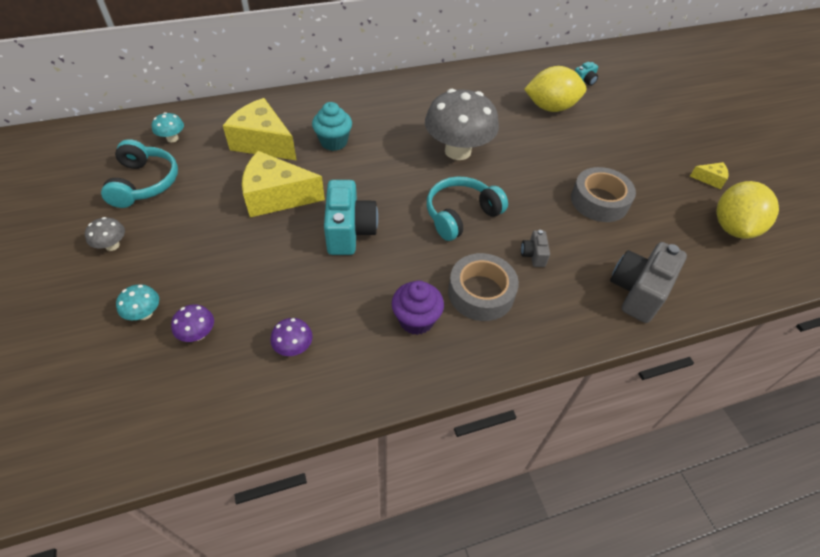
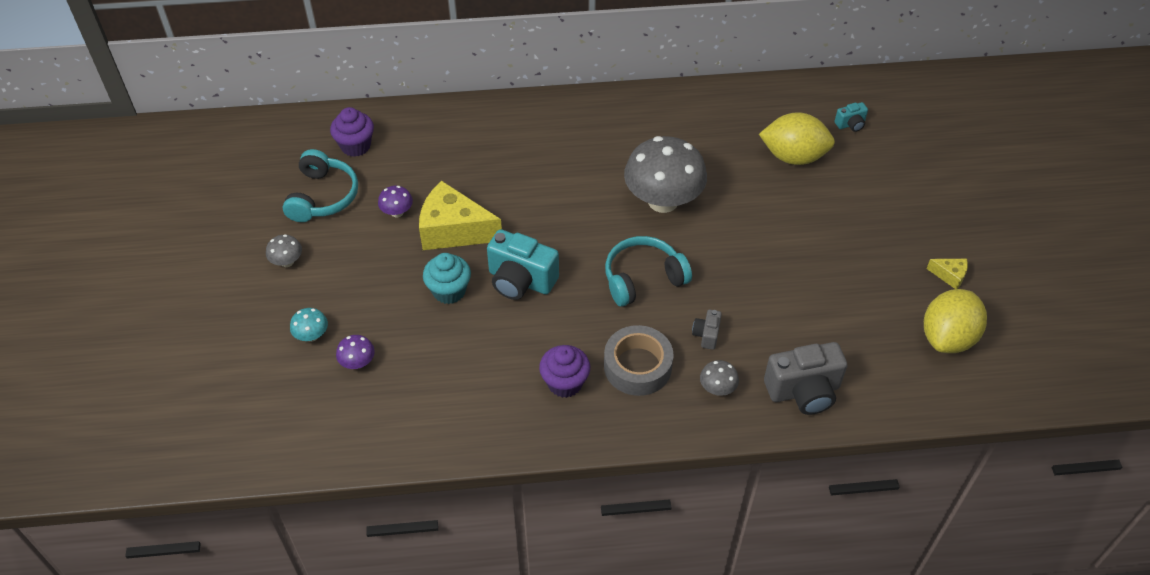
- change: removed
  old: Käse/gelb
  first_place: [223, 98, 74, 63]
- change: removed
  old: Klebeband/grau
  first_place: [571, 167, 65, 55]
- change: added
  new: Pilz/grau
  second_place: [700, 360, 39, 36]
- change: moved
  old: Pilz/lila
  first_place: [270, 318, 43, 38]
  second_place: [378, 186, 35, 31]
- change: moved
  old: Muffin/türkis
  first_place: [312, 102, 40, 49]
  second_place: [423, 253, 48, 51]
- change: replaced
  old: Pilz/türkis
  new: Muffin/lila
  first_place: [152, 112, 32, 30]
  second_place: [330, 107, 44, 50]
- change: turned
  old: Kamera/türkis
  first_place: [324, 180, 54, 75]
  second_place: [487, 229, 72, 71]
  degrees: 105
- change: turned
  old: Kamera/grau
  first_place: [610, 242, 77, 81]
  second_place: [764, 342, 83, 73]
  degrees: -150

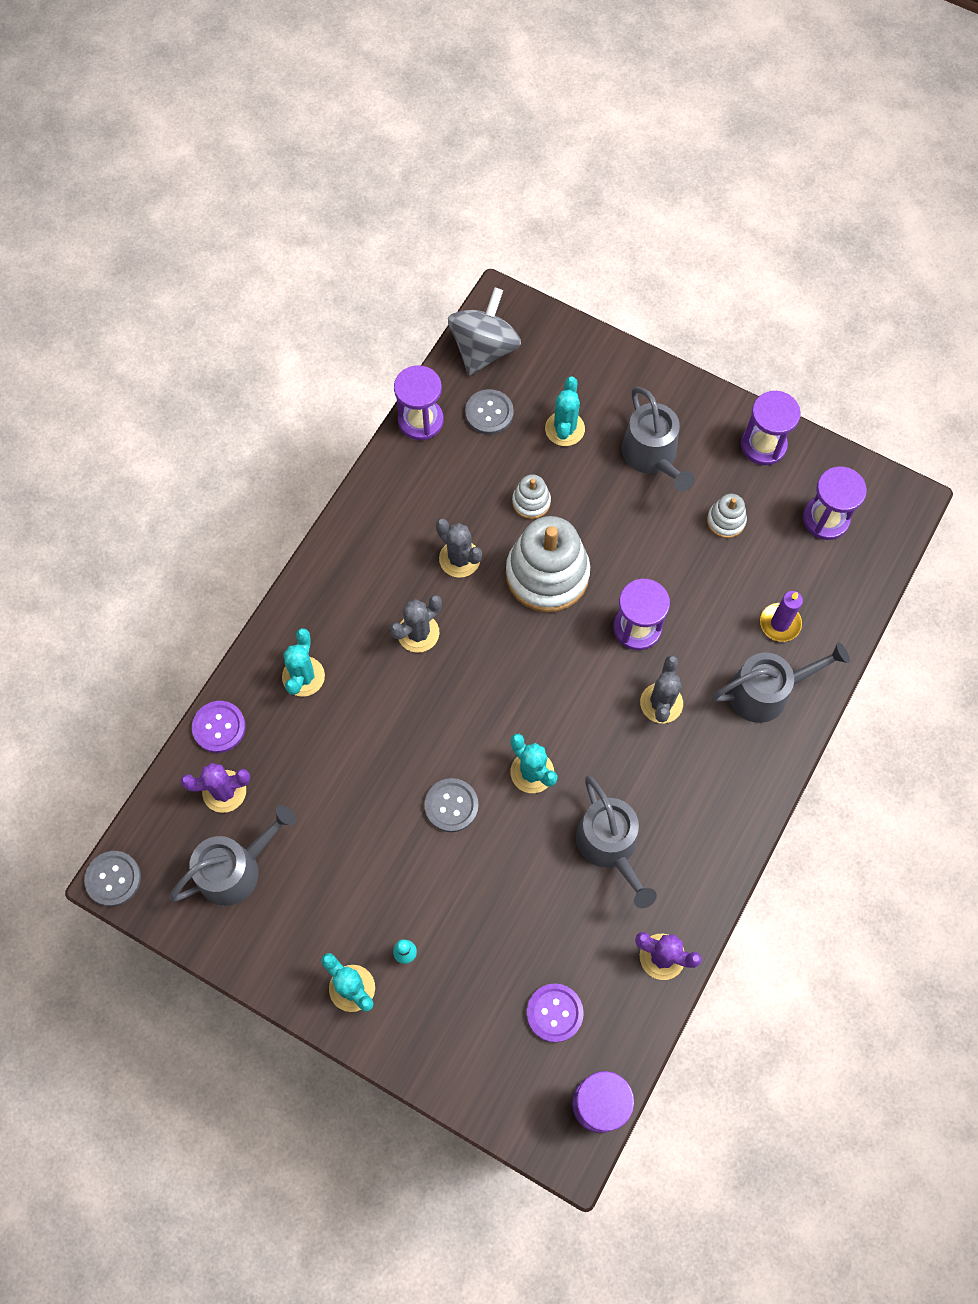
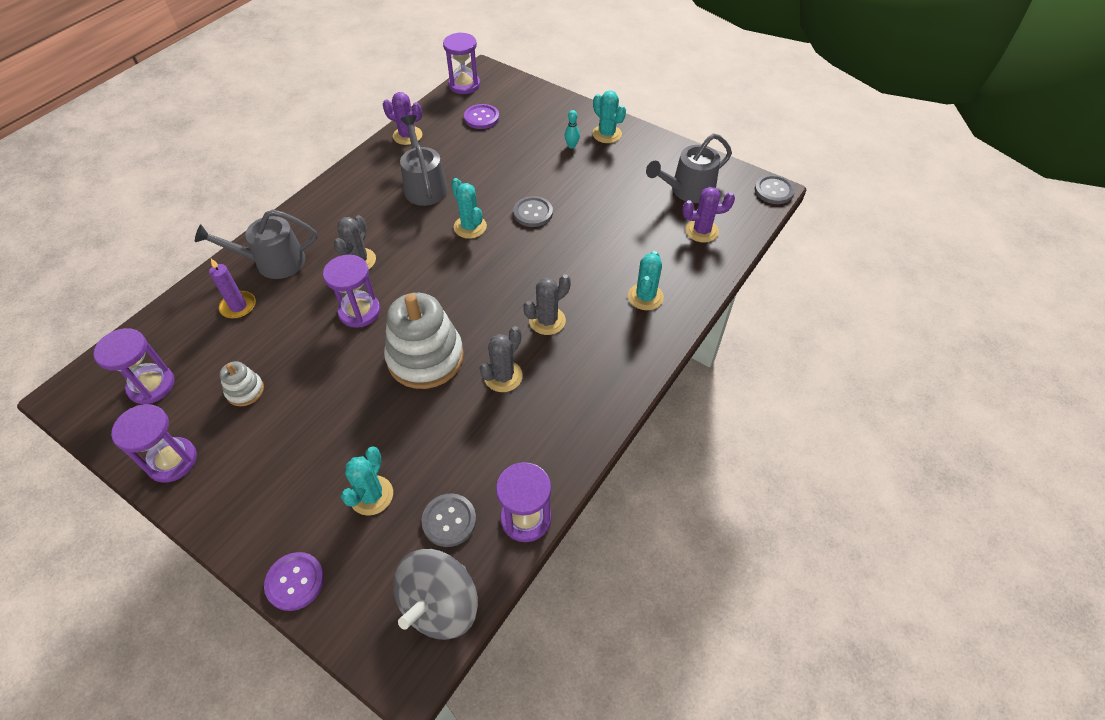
- change: removed
  old: Stapelspielzeug/weiß
  first_place: [512, 474, 39, 45]
- change: removed
  old: Gießkanne/grau
  first_place: [622, 387, 73, 105]
- change: moved
  old: Knopf/lila
  first_place: [192, 701, 54, 52]
  second_place: [264, 552, 60, 59]
- change: turned
  old: Kaktus/grau
  first_place: [436, 519, 46, 59]
  second_place: [480, 326, 43, 66]
  degrees: 75

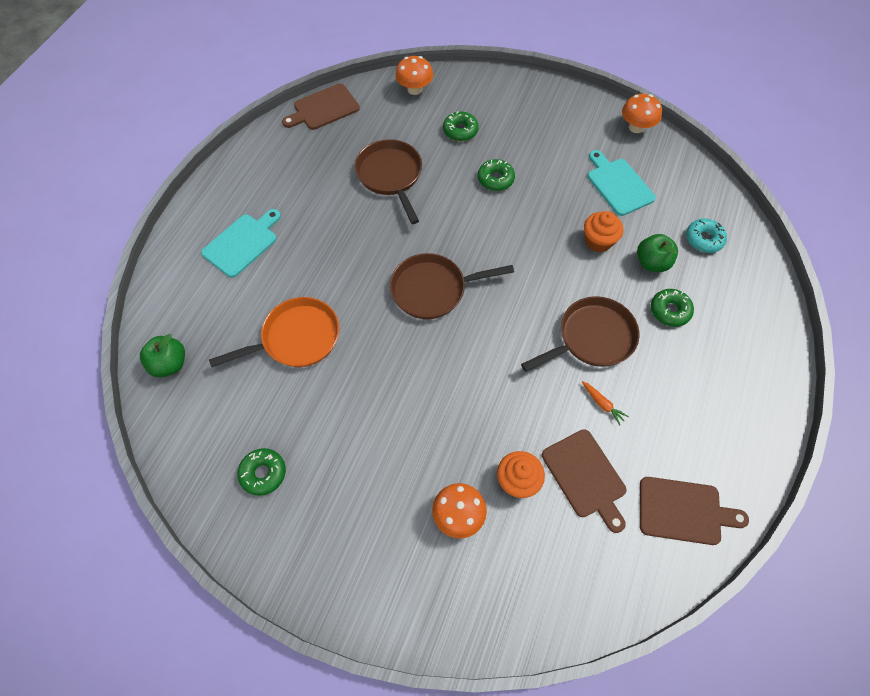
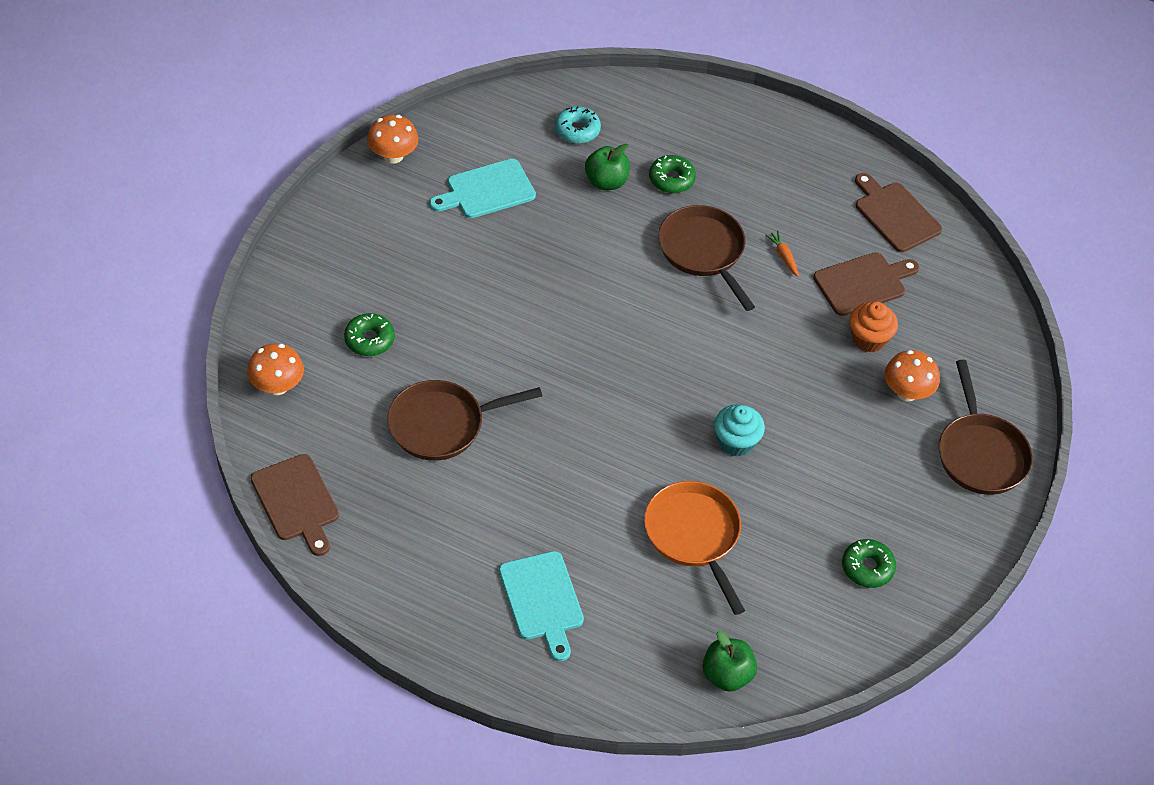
- change: removed
  old: Donut/grün
  first_place: [478, 159, 37, 32]
- change: removed
  old: Muffin/orange
  first_place: [584, 211, 39, 41]
- change: added
  new: Muffin/türkis
  second_place: [714, 404, 51, 53]
- change: moved
  old: Pfanne/braun
  first_place: [390, 253, 124, 66]
  second_place: [939, 360, 94, 135]
- change: turned
  old: Schneidebrett/türkis
  first_place: [201, 209, 80, 69]
  second_place: [499, 551, 85, 110]
  degrees: -150
- change: turned
  old: Karotte/orange
  first_place: [582, 381, 47, 45]
  second_place: [765, 231, 34, 46]
  degrees: -75
- change: turned
  old: Schneidebrett/braun
  first_place: [640, 477, 109, 68]
  second_place: [855, 173, 87, 79]
  degrees: -45

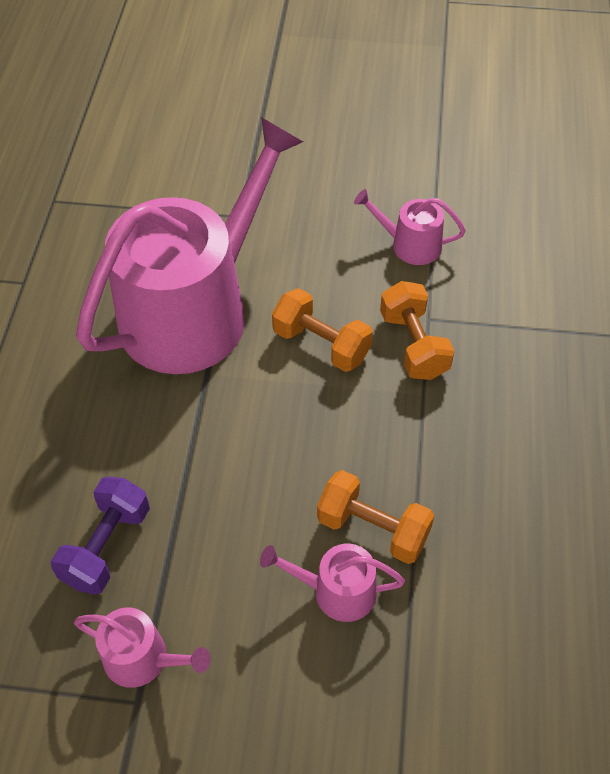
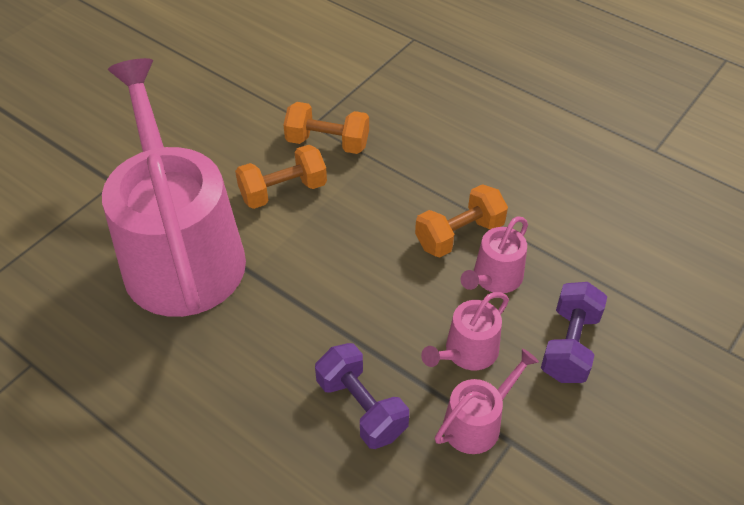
- change: added
  new: Hantel/lila
  second_place: [541, 282, 66, 101]
- change: moved
  old: Gießkanne/rosa
  first_place: [354, 189, 112, 76]
  second_place: [421, 292, 88, 78]

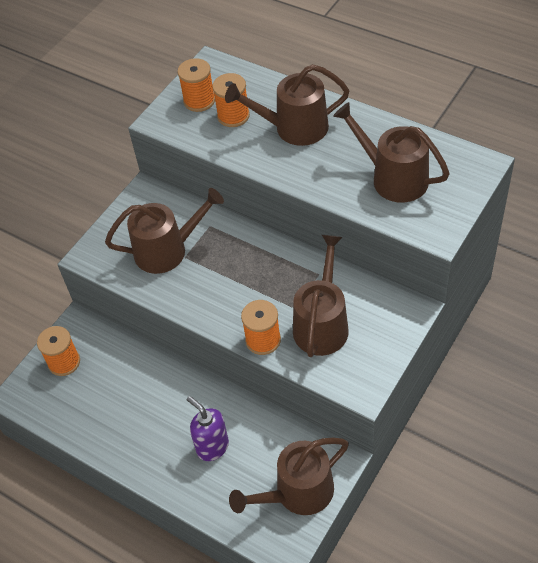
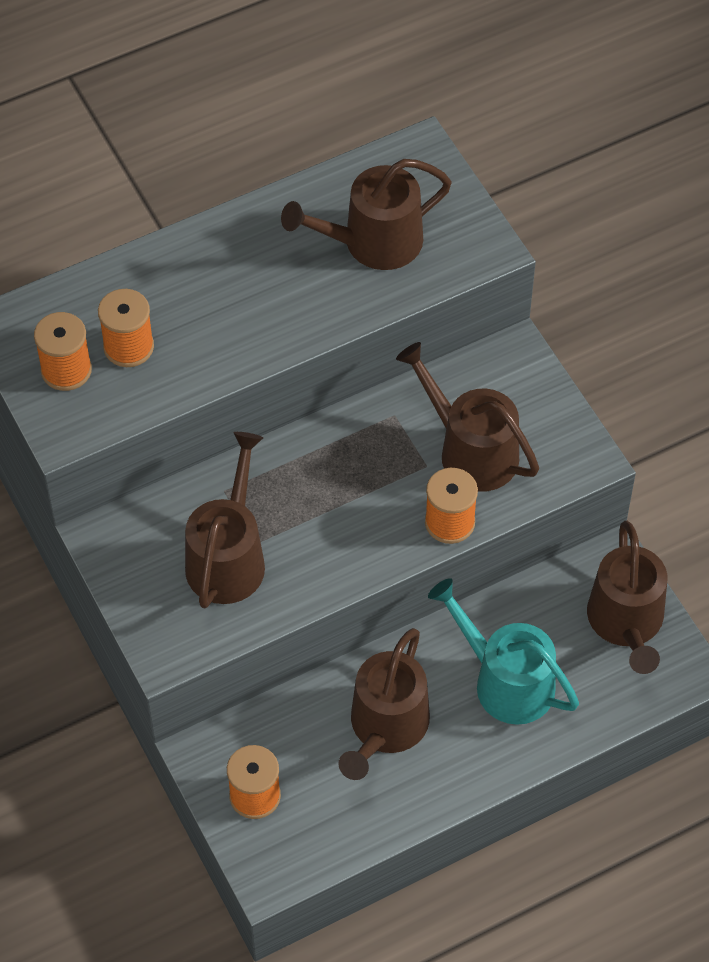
- change: moved
  old: Gießkanne/braun
  first_place: [225, 64, 124, 82]
  second_place: [339, 628, 91, 152]
- change: replaced
  old: Seifenspender/lila
  new: Gießkanne/türkis
  first_place: [187, 396, 42, 65]
  second_place: [428, 578, 151, 147]

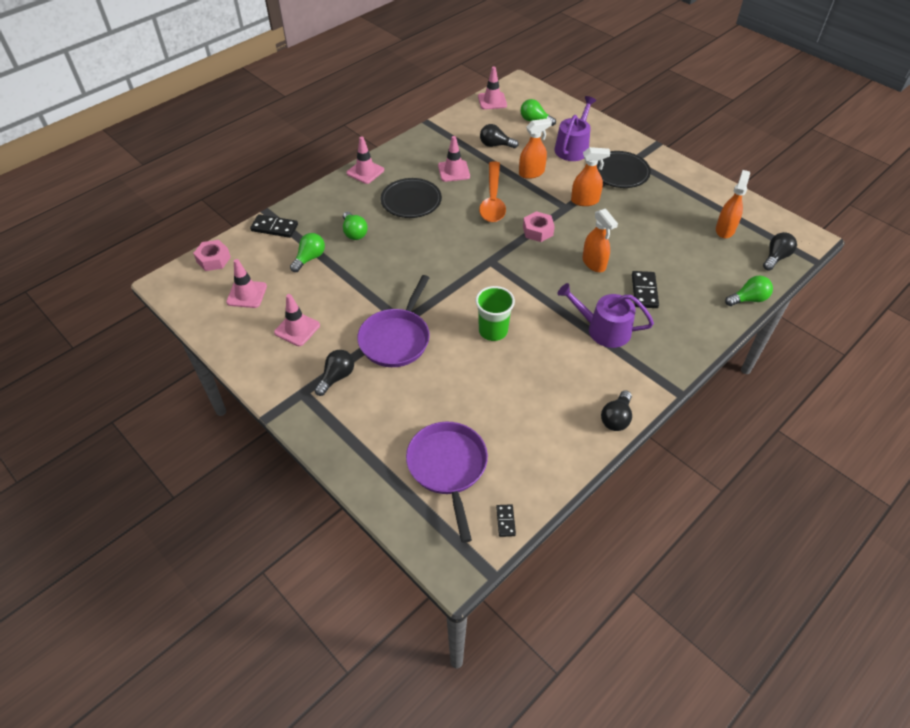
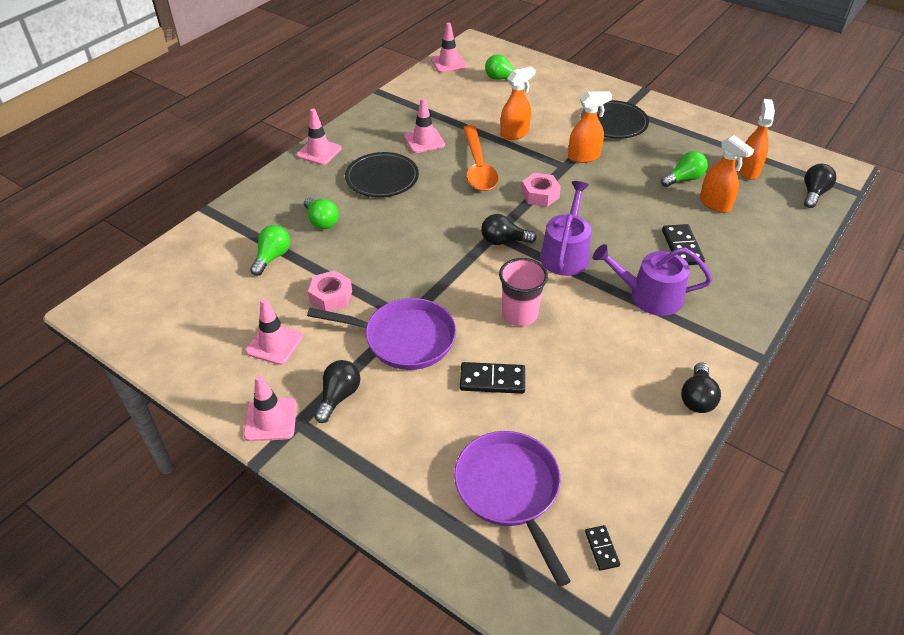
- change: moved
  old: Sechskantmutter/rosa
  first_place: [193, 240, 38, 31]
  second_place: [308, 270, 44, 42]
- change: moved
  old: Leitkegel/rosa
  first_place: [226, 259, 41, 49]
  second_place: [243, 375, 54, 66]
- change: moved
  old: Dominostein/schwarz
  first_place: [250, 214, 48, 24]
  second_place: [460, 362, 65, 32]
- change: moved
  old: Glühbirne/schwarz
  first_place: [480, 124, 39, 24]
  second_place: [481, 214, 56, 31]
- change: moved
  old: Gießkanne/lila
  first_place: [555, 96, 41, 65]
  second_place: [540, 181, 51, 95]
- change: moved
  old: Sprühflasche/orange
  first_place: [583, 208, 35, 64]
  second_place: [700, 135, 54, 78]
- change: moved
  old: Glühbirne/grün
  first_place: [725, 276, 48, 30]
  second_place: [661, 151, 47, 36]
- change: recoloured
  old: Becher/grün
  new: Becher/rosa
  first_place: [475, 286, 40, 55]
  second_place: [499, 258, 49, 68]
- change: turned
  old: Pfanne/lila
  first_place: [357, 275, 73, 92]
  second_place: [307, 298, 149, 72]
  degrees: -90

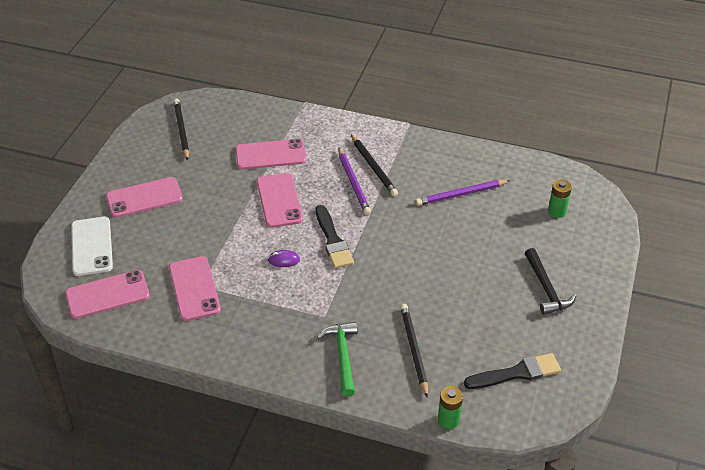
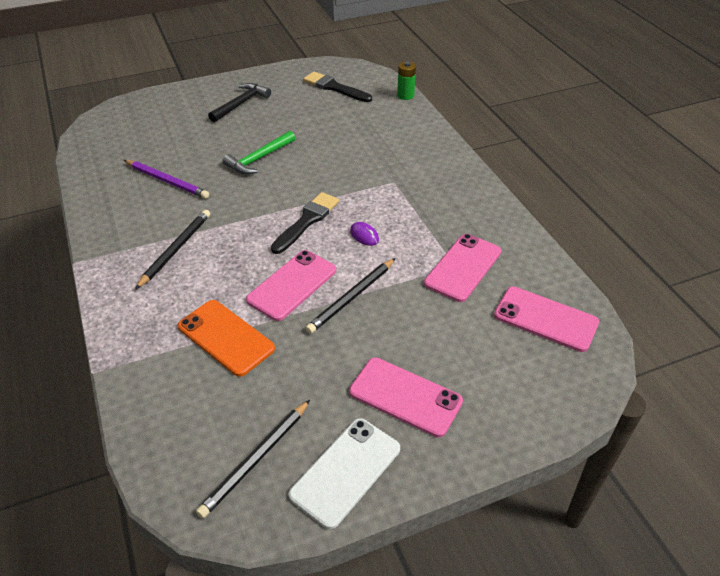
- change: removed
  old: Bleistift/lila
  first_place: [338, 148, 33, 67]
- change: removed
  old: Batterie/grün
  first_place: [548, 179, 24, 39]
- change: moved
  old: Handy/weiß
  first_place: [71, 217, 42, 59]
  second_place: [289, 418, 111, 111]
- change: moved
  old: Hammer/grün
  first_place: [317, 322, 41, 75]
  second_place: [223, 131, 72, 43]
- change: moved
  old: Bleistift/schwarz
  first_place: [400, 304, 28, 94]
  second_place: [305, 258, 90, 76]
- change: recoloured
  old: Handy/rosa
  new: Handy/orange
  first_place: [236, 139, 70, 31]
  second_place: [178, 300, 97, 77]

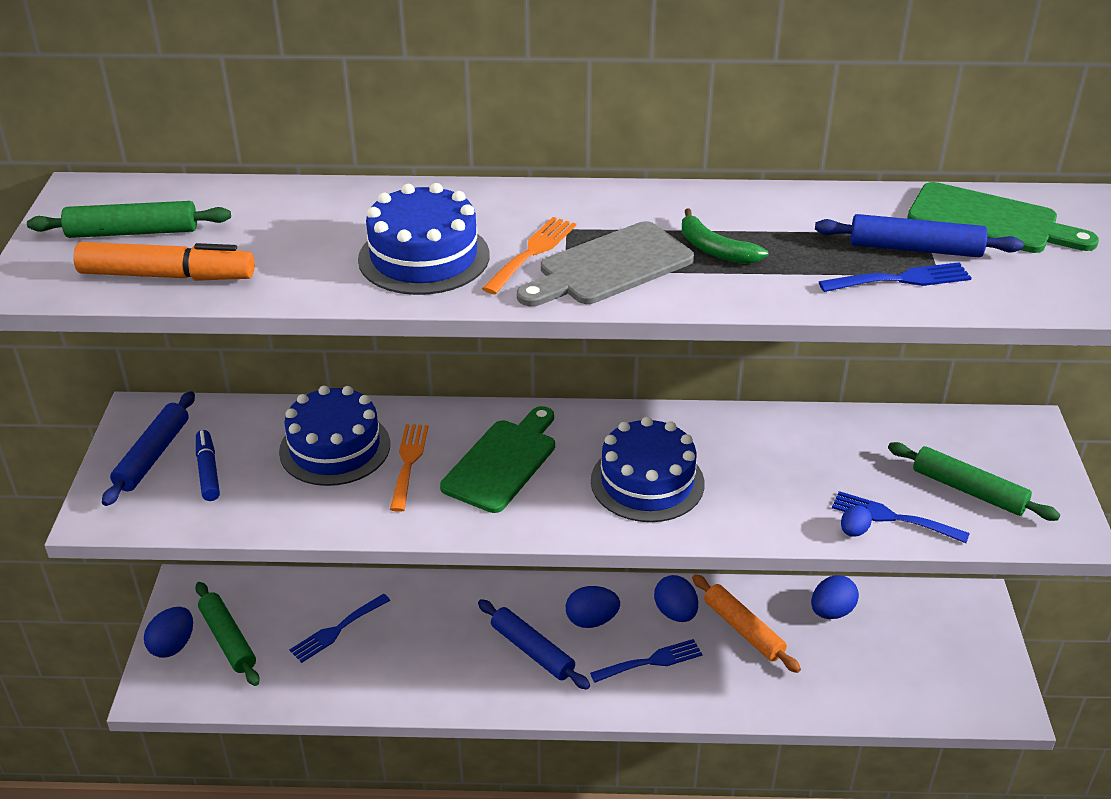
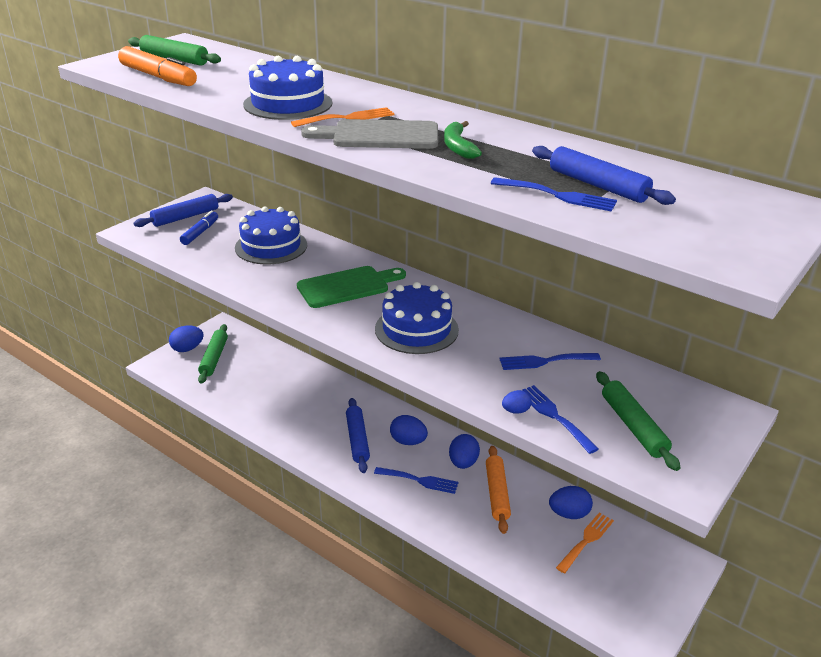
- change: removed
  old: Schneidebrett/grün
  first_place: [907, 182, 192, 71]
- change: moved
  old: Gabel/blau
  first_place: [289, 594, 101, 69]
  second_place: [499, 353, 102, 17]
- change: moved
  old: Gabel/orange
  first_place: [390, 424, 38, 88]
  second_place: [556, 513, 58, 60]

